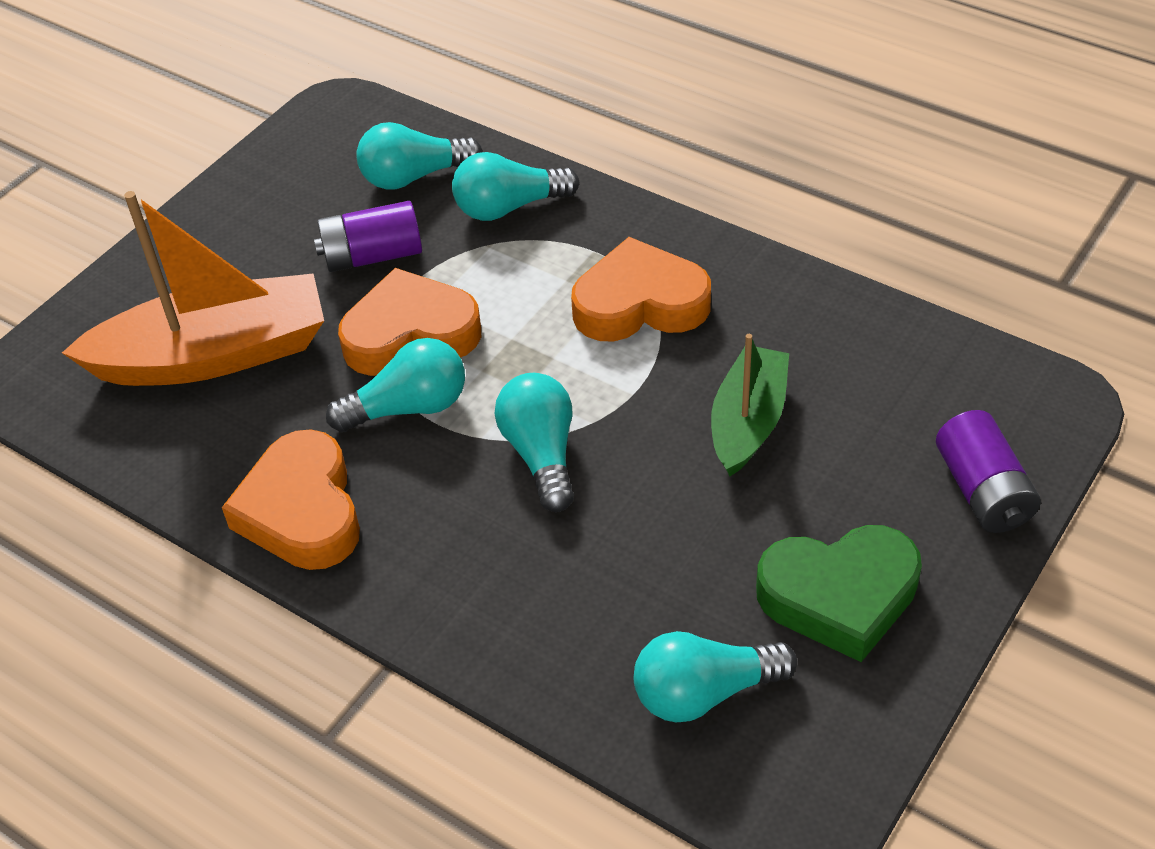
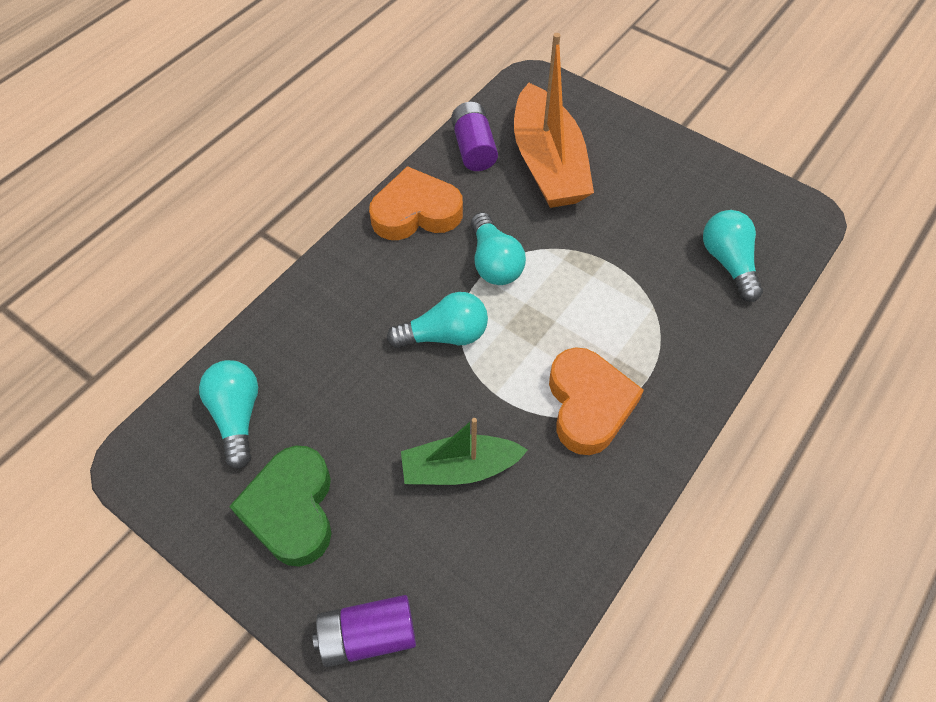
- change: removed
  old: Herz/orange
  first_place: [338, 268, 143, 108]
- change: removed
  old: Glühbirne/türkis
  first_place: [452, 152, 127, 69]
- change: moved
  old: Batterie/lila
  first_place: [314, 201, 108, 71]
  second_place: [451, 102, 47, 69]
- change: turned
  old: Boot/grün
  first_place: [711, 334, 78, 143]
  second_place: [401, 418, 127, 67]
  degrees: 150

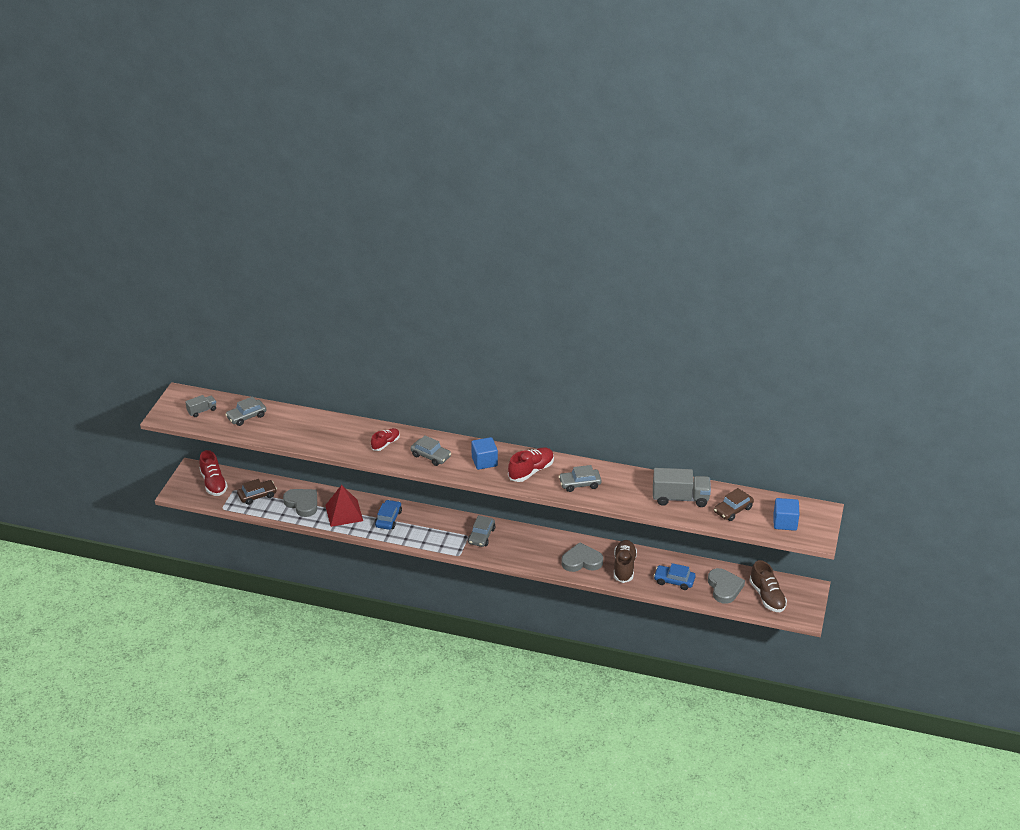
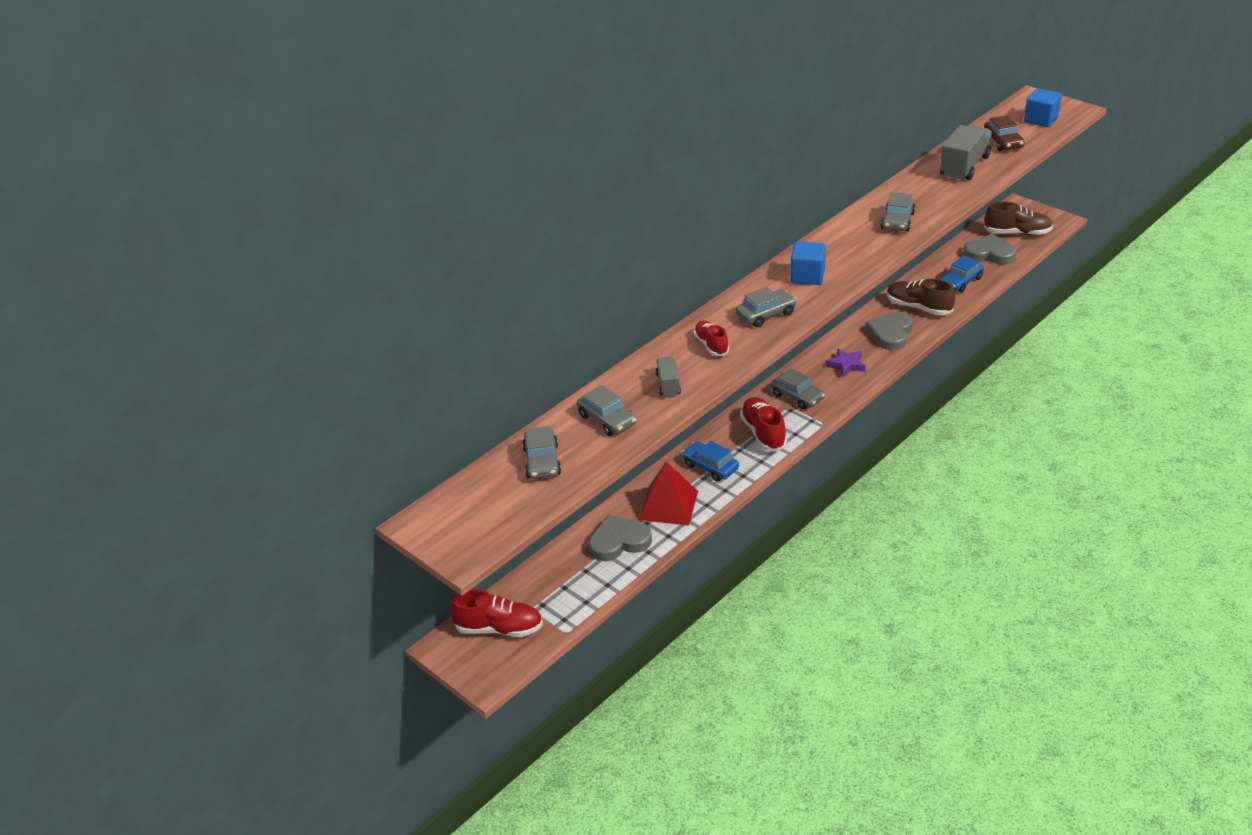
- change: removed
  old: Auto/braun
  first_place: [237, 479, 40, 26]
- change: added
  new: Auto/grau
  second_place: [577, 385, 60, 51]
- change: added
  new: Stern/lila
  second_place: [825, 348, 41, 29]
- change: moved
  old: Lastwagen/grau
  first_place: [185, 395, 31, 22]
  second_place: [656, 357, 25, 40]
- change: moved
  old: Schuh/rot
  first_place: [508, 447, 46, 35]
  second_place: [740, 397, 47, 54]

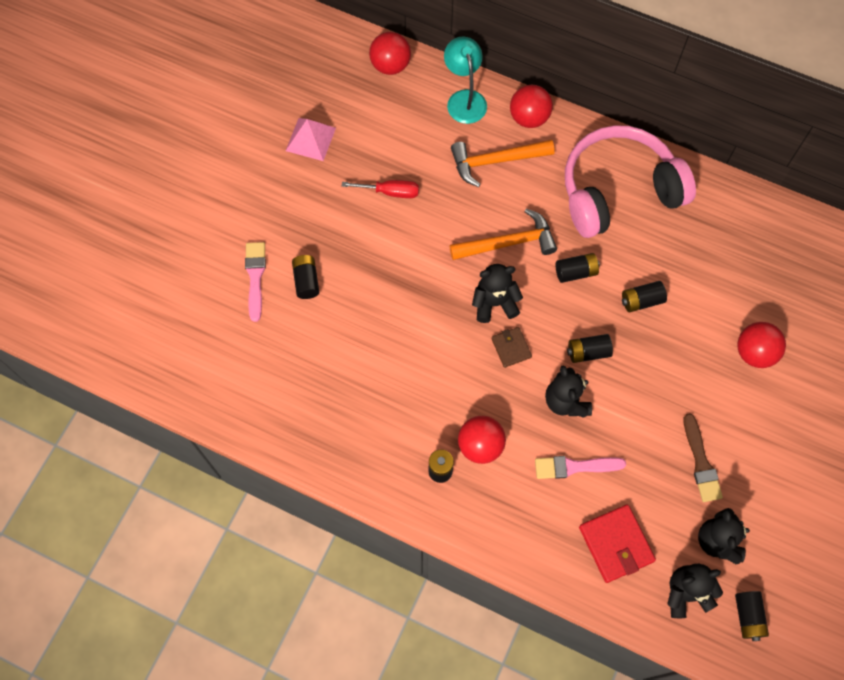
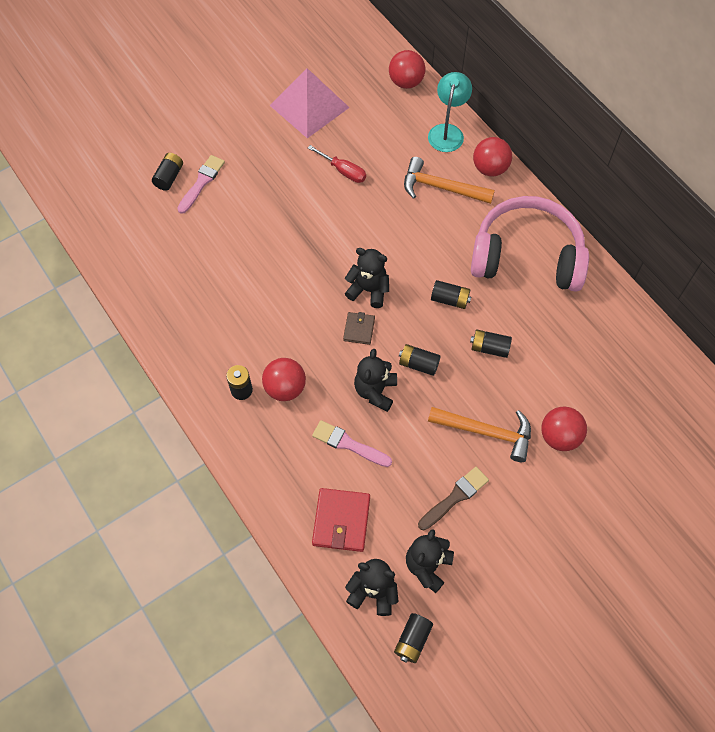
- change: moved
  old: Batterie/schwarz
  first_place: [292, 255, 27, 44]
  second_place: [152, 153, 31, 38]
- change: moved
  old: Hammer/orange
  first_place: [450, 209, 107, 51]
  second_place: [428, 407, 103, 55]
- change: turned
  old: Pinsel/braun
  first_place: [683, 413, 40, 89]
  second_place: [418, 467, 71, 63]
  degrees: -150
- change: resized
  old: Pyramide/rosa
  first_place: [286, 118, 50, 43]
  second_place: [270, 68, 80, 70]
  factor: 1.63

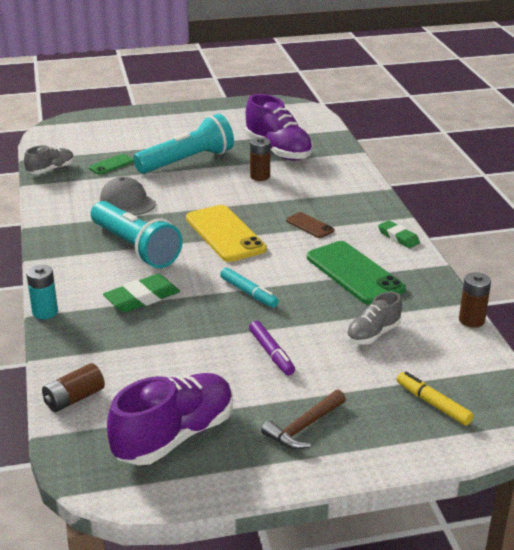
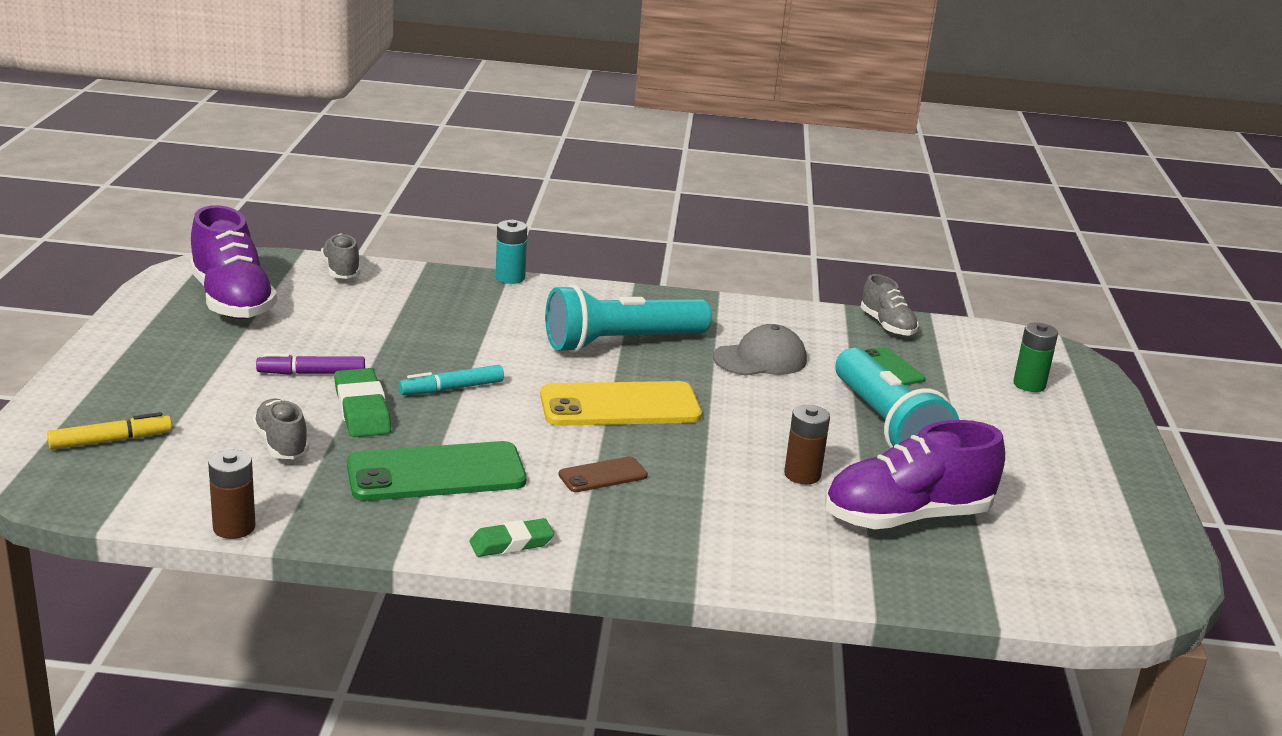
- change: removed
  old: Hammer/braun
  first_place: [261, 390, 85, 59]
- change: added
  new: Batterie/grün
  second_place: [1013, 323, 45, 69]
- change: moved
  old: Radiergummi/grün
  first_place: [103, 274, 77, 38]
  second_place: [334, 368, 57, 69]
- change: replaced
  old: Batterie/braun
  new: Schuh/grau
  first_place: [42, 363, 63, 49]
  second_place: [321, 233, 39, 46]

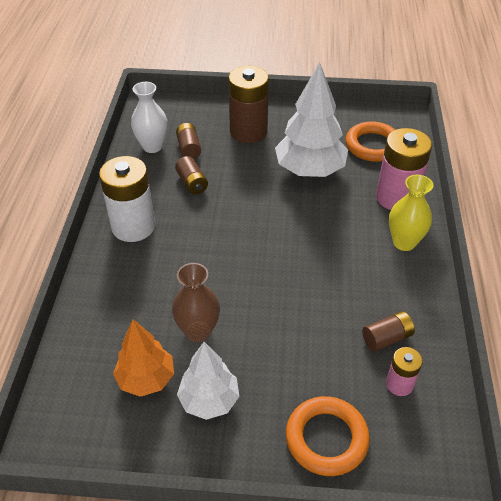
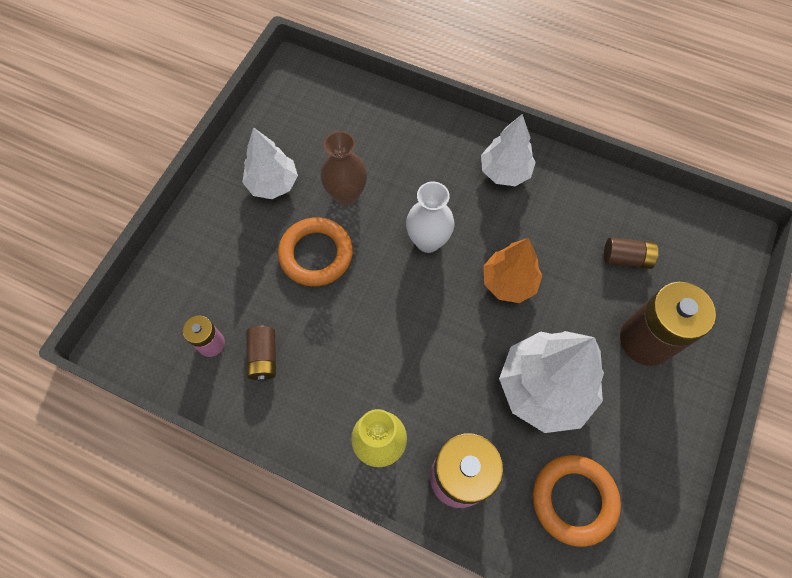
- change: removed
  old: Batterie/braun
  first_place: [175, 156, 33, 38]
- change: moved
  old: Baum/orange
  first_place: [113, 319, 61, 78]
  second_place: [483, 238, 59, 65]
- change: moved
  old: Vase/weiß
  first_place: [131, 82, 37, 71]
  second_place: [406, 182, 48, 71]
- change: moved
  old: Ring/orange
  first_place: [286, 396, 84, 80]
  second_place: [278, 217, 75, 69]
- change: replaced
  old: Batterie/weiß
  new: Baum/weiß
  first_place: [99, 156, 56, 86]
  second_place: [481, 114, 55, 72]

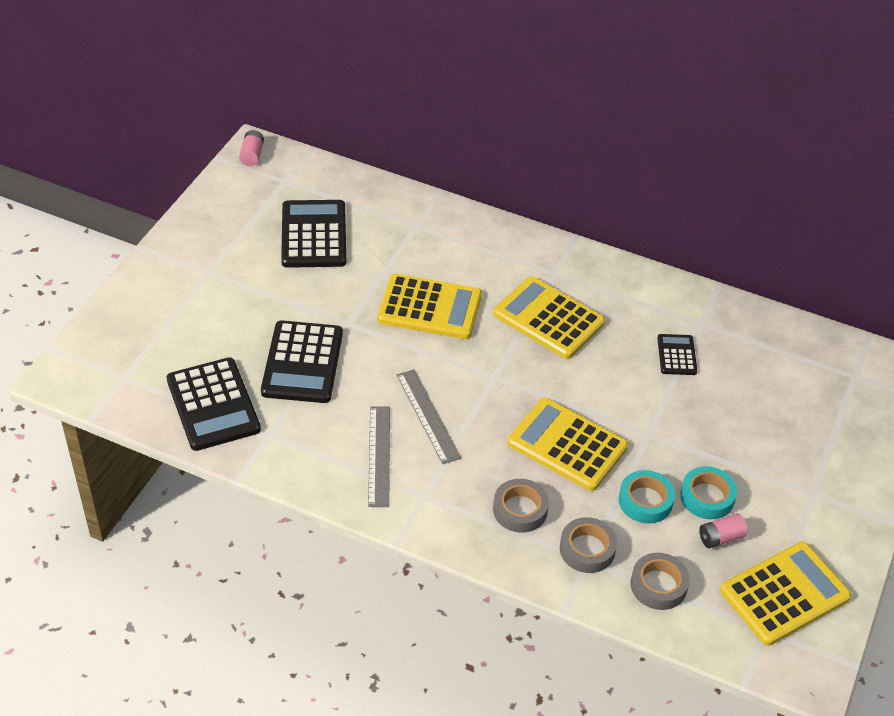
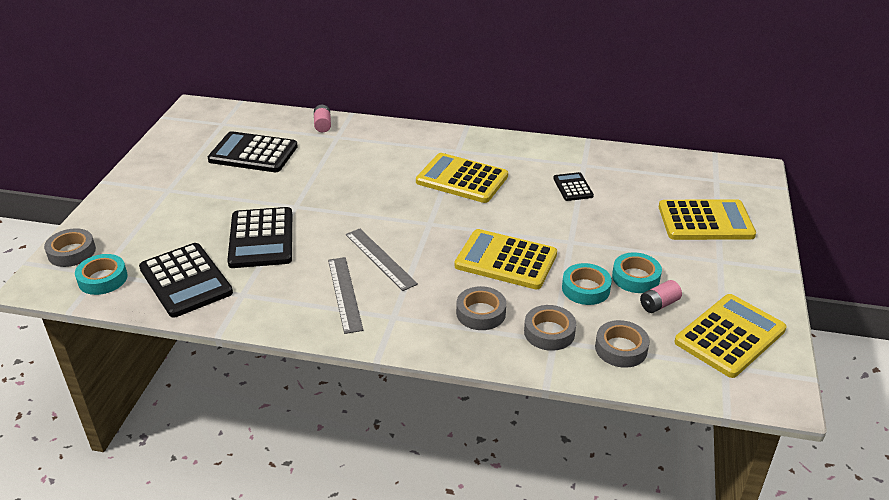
- change: added
  new: Klebeband/grau
  second_place: [44, 228, 52, 39]
- change: added
  new: Klebeband/türkis
  second_place: [75, 254, 52, 41]
- change: moved
  old: Batterie/rosa
  first_place: [239, 130, 25, 36]
  second_place: [314, 105, 17, 27]
- change: moved
  old: Taschenrechner/gelb
  first_place: [377, 274, 105, 65]
  second_place: [659, 199, 97, 41]
- change: turned
  old: Taschenrechner/schwarz
  first_place: [281, 200, 65, 68]
  second_place: [208, 131, 90, 41]
  degrees: -60

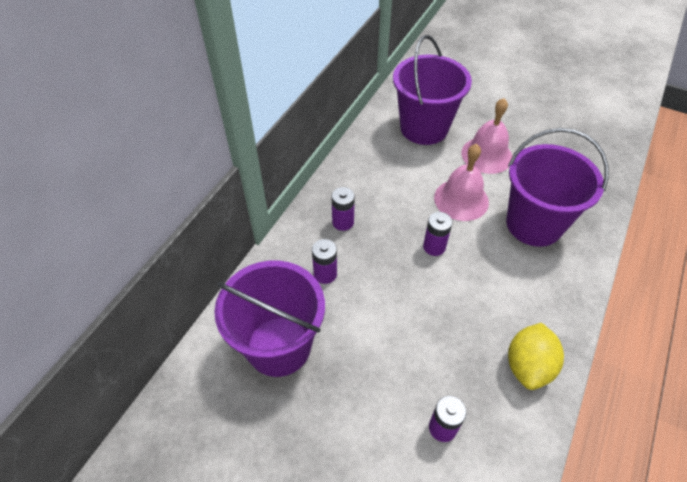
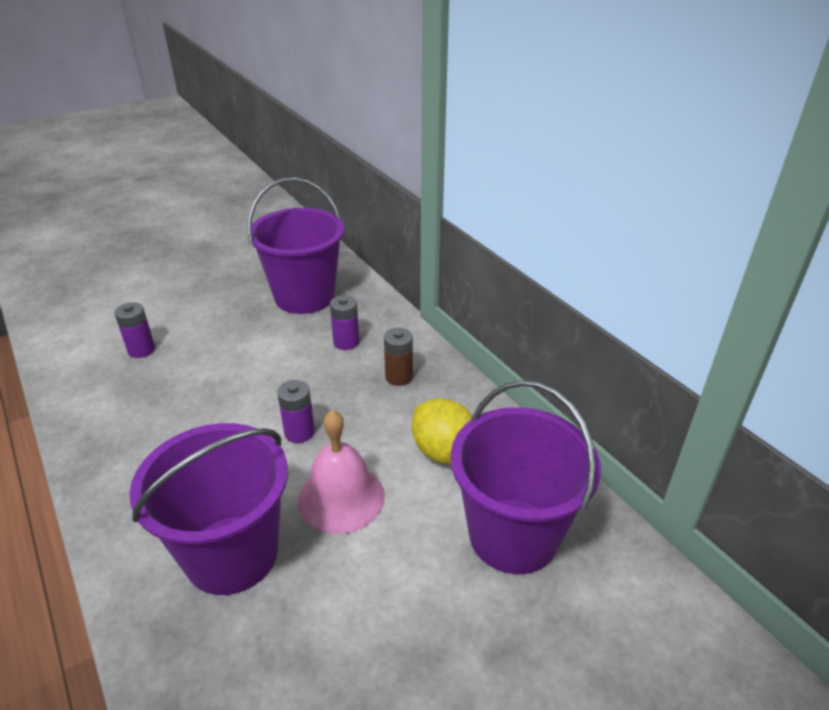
- change: removed
  old: Glocke/rosa
  first_place: [461, 98, 51, 76]
- change: moved
  old: Zitrone/gelb
  first_place: [508, 323, 56, 67]
  second_place: [412, 398, 60, 66]
- change: recoloured
  old: Batterie/lila
  new: Batterie/braun
  first_place: [332, 187, 23, 44]
  second_place: [384, 328, 29, 58]

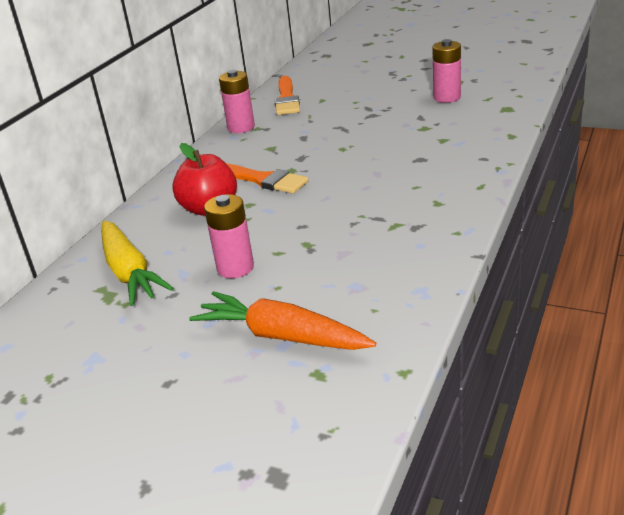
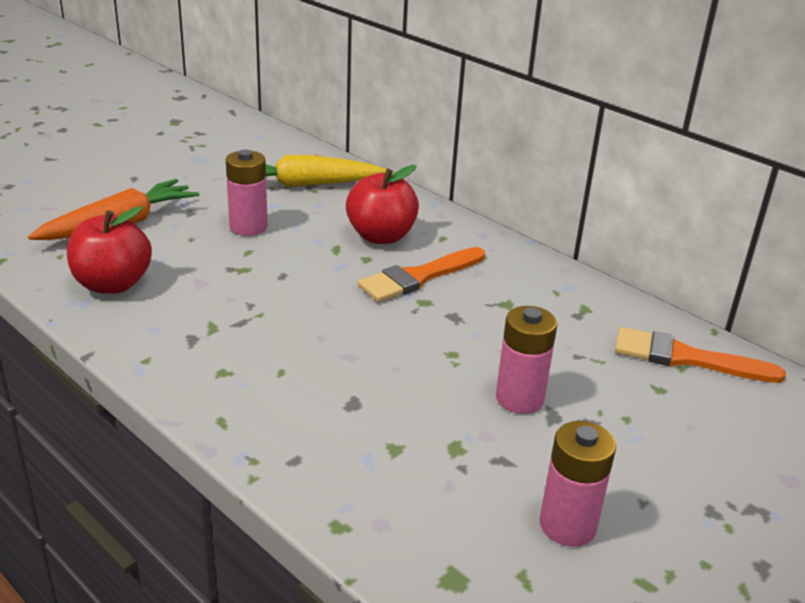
- change: added
  new: Apfel/rot
  second_place: [67, 206, 85, 88]
- change: moved
  old: Batterie/rosa
  first_place: [219, 70, 36, 63]
  second_place: [496, 306, 61, 108]

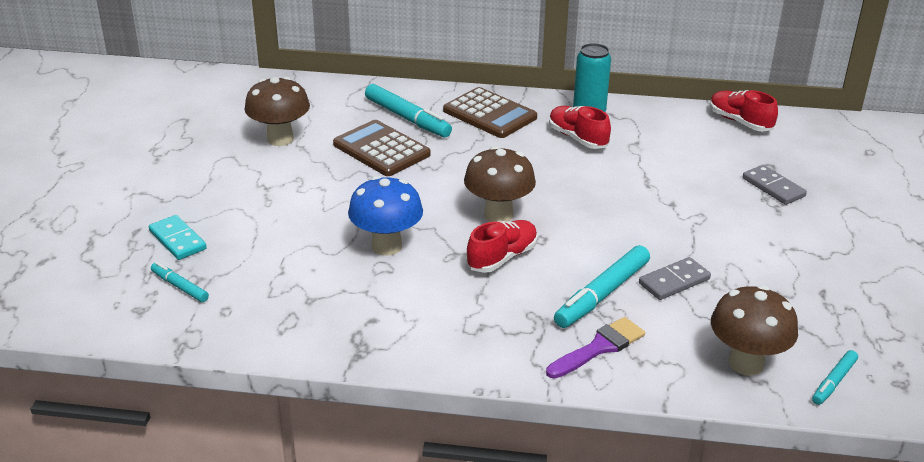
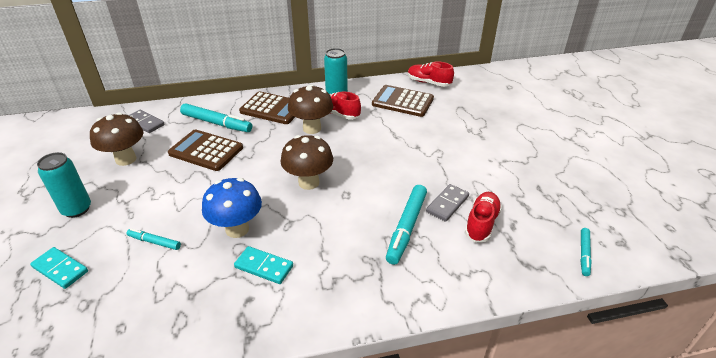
- change: removed
  old: Pinsel/lila
  first_place: [546, 317, 99, 62]
- change: added
  new: Dose/türkis
  second_place: [37, 152, 54, 66]
- change: added
  new: Dominostein/türkis
  second_place: [234, 246, 59, 38]
- change: added
  new: Taschenrechner/braun
  second_place: [372, 85, 62, 32]
- change: moved
  old: Filzstift/türkis
  first_place: [151, 262, 58, 40]
  second_place: [126, 228, 55, 22]
- change: moved
  old: Schuh/rot
  first_place: [466, 220, 71, 53]
  second_place: [465, 192, 37, 50]
- change: moved
  old: Pilz/braun
  first_place: [711, 285, 87, 90]
  second_place: [288, 84, 45, 50]
- change: moved
  old: Dominostein/grau
  first_place: [743, 165, 64, 40]
  second_place: [129, 110, 36, 23]

